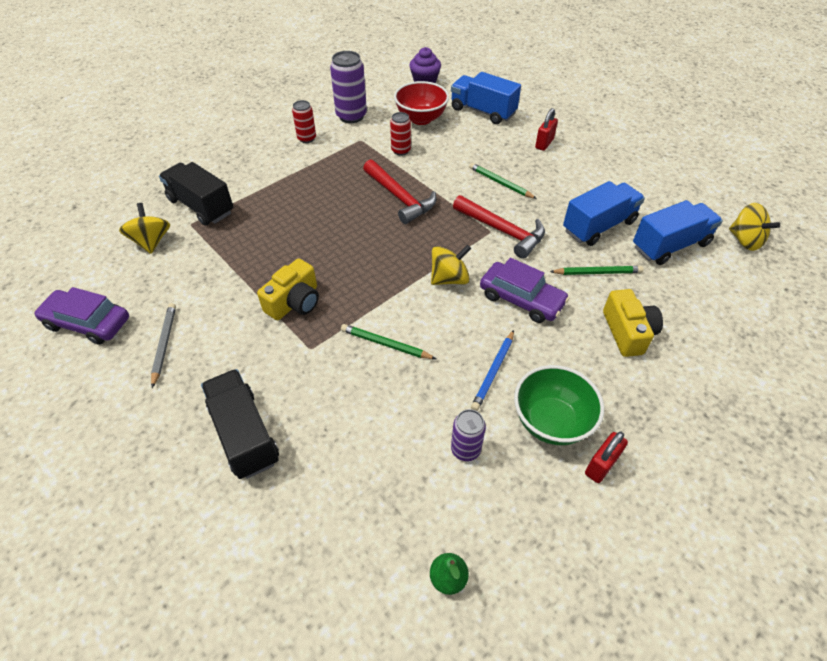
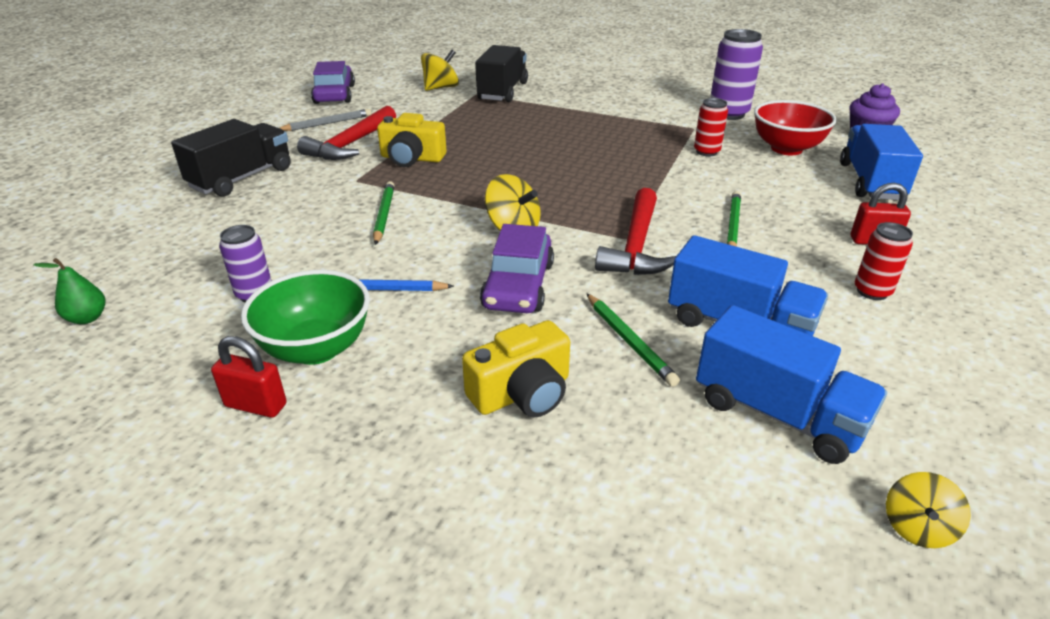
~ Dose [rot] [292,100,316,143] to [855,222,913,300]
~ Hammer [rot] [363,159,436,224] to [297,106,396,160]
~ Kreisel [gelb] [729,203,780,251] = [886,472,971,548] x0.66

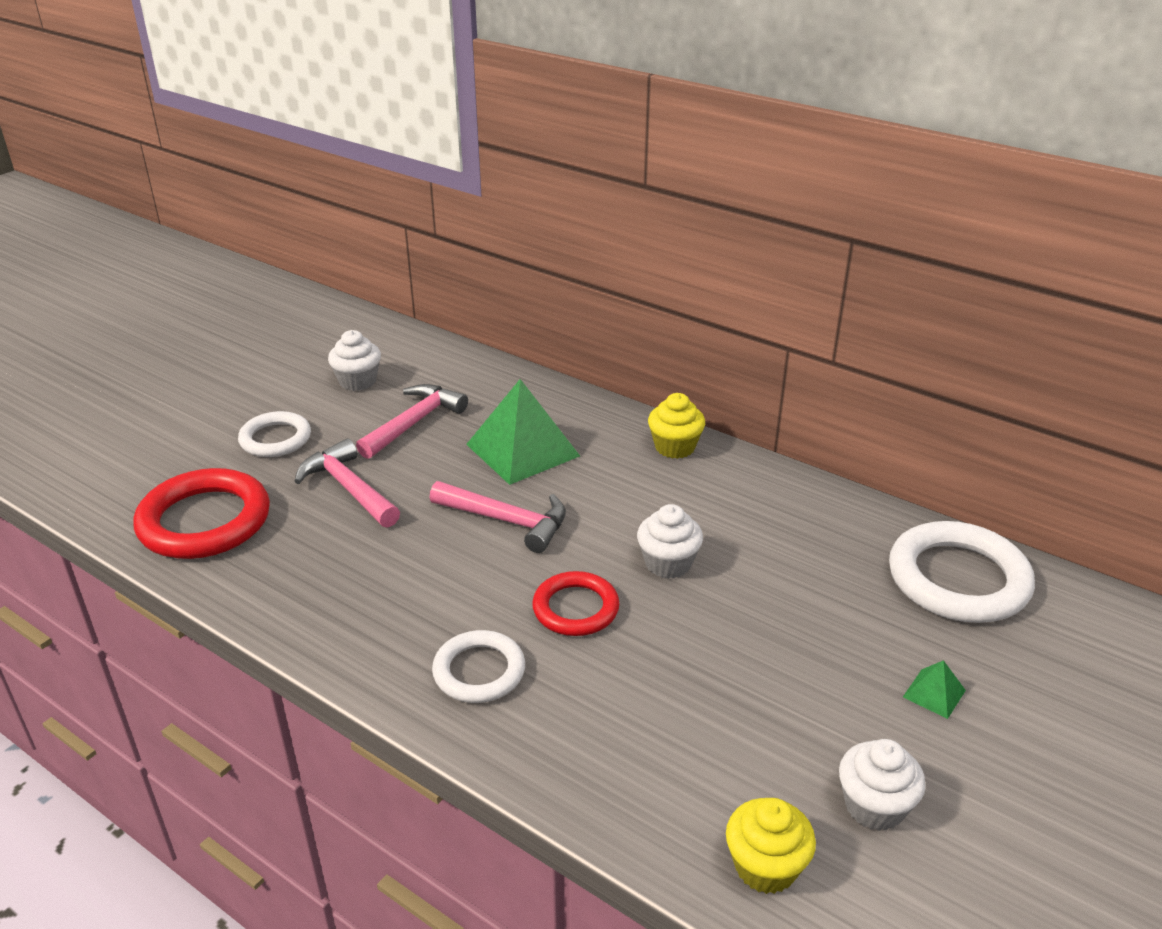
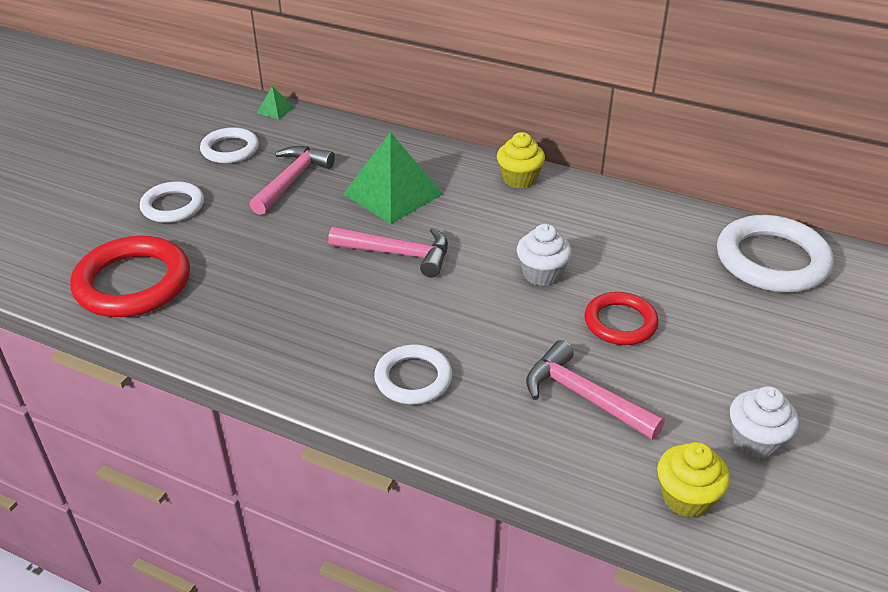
~ Hammer [rosa] [294,438,400,528] to [526,340,665,440]
~ Muffin [weiß] [328,330,381,391] to Ring [weiß] [200,127,259,164]
~ Ring [rot] [532,571,619,636] to [585,292,659,345]
~ Pyramide [grün] [903,660,966,719] to [257,86,294,120]

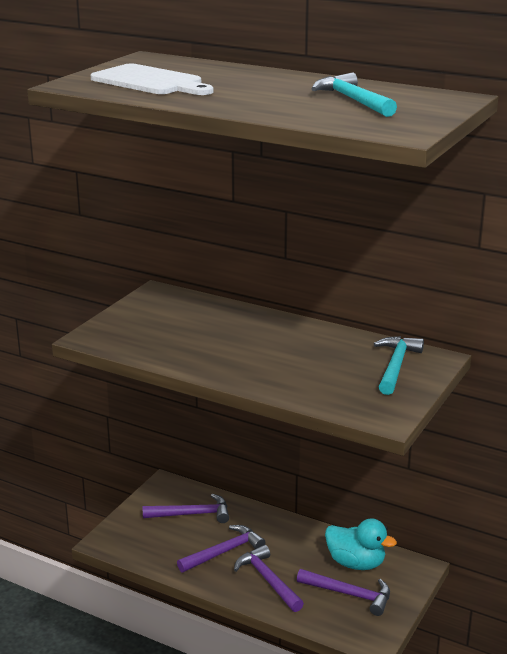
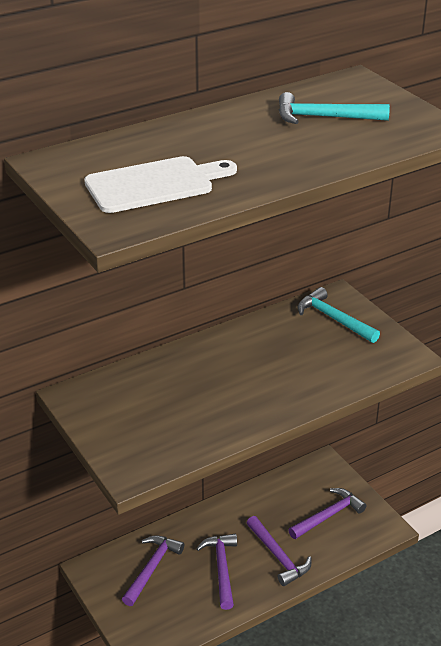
~ Hammer [lila] [234,545,304,612] = [247,516,311,586] 120 degrees counterclockwise
- Ente [türkis] [325,518,397,570]

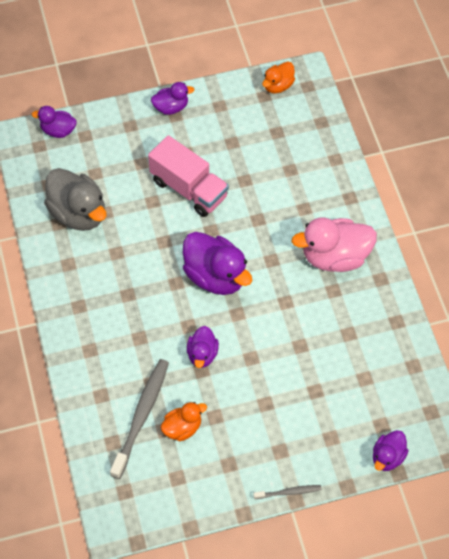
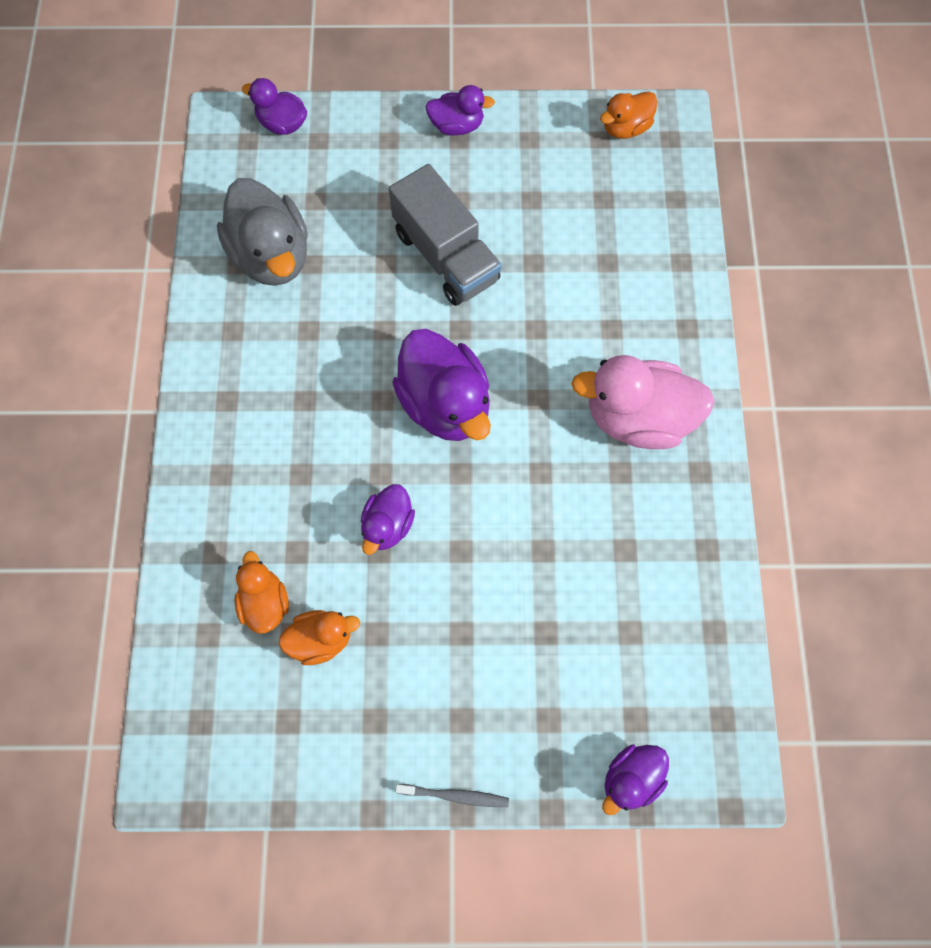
~ Zahnbürste [grau] [110,359,169,479] to Ente [orange] [235,551,289,633]
~ Lastwagen [rosa] [148,135,229,217] to Lastwagen [grau] [389,164,502,306]

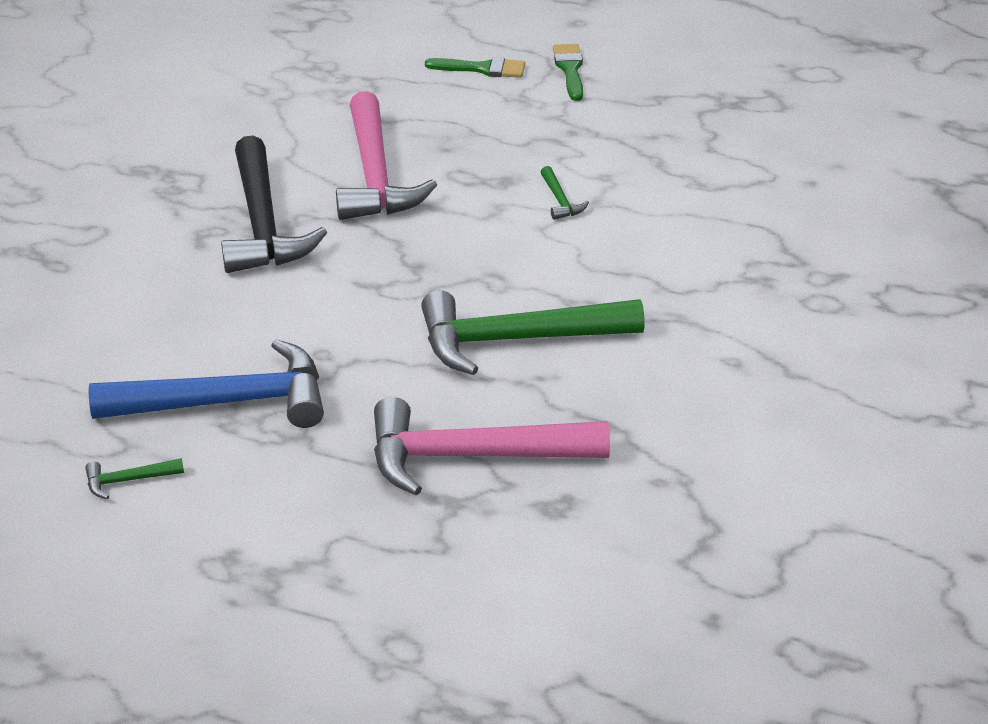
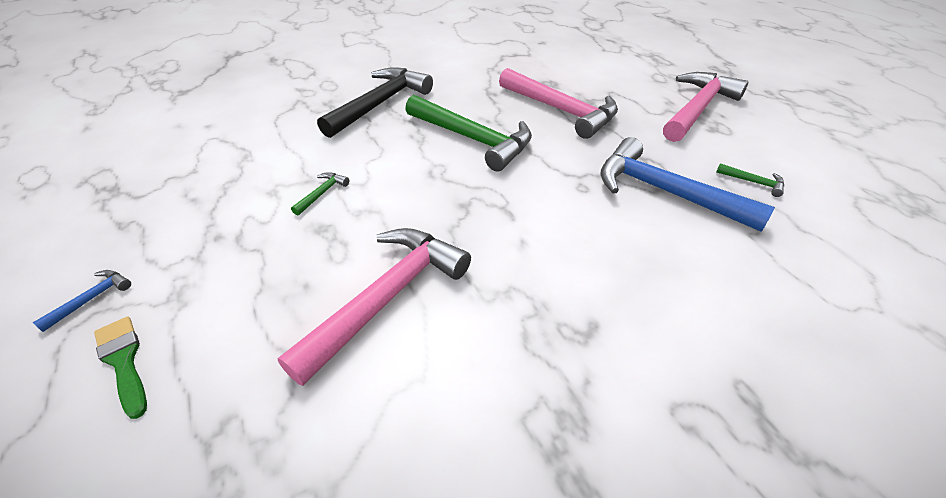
~ Hammer [schwarz] [221,135,327,273] to [317,67,433,138]
~ Pinsel [grün] [553,44,583,101] to Hammer [blau] [33,270,131,332]
+ Hammer [rosa] [663,72,748,142]

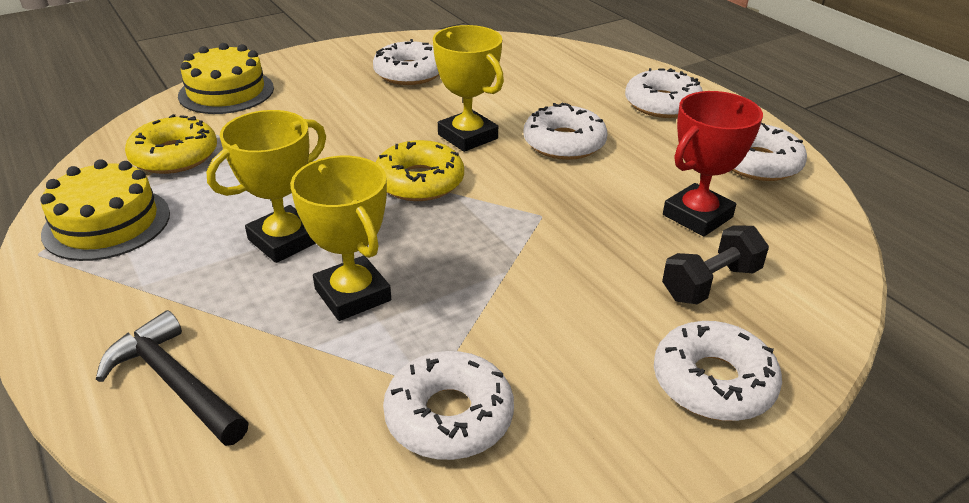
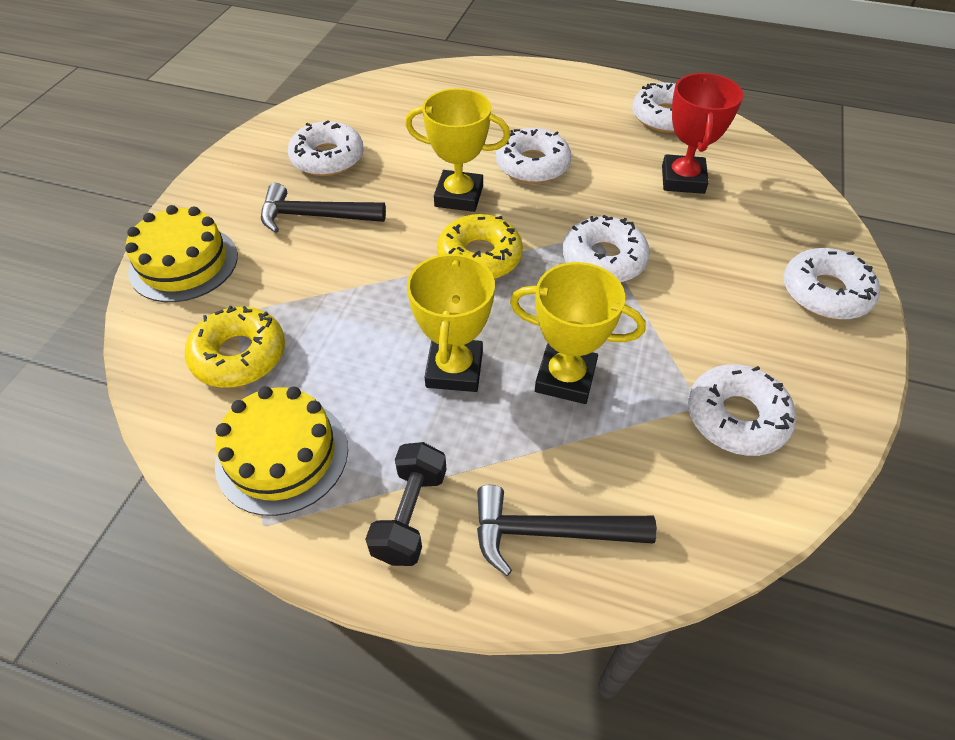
~ Donut [weiß] [625,68,703,118] to [562,215,650,283]
~ Hantel [schwarz] [662,225,769,304] to [365,442,446,566]
+ Hammer [schwarz] [261,183,386,233]

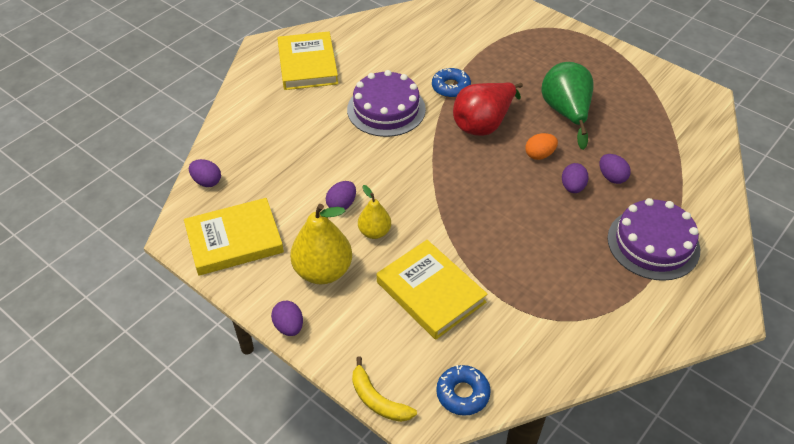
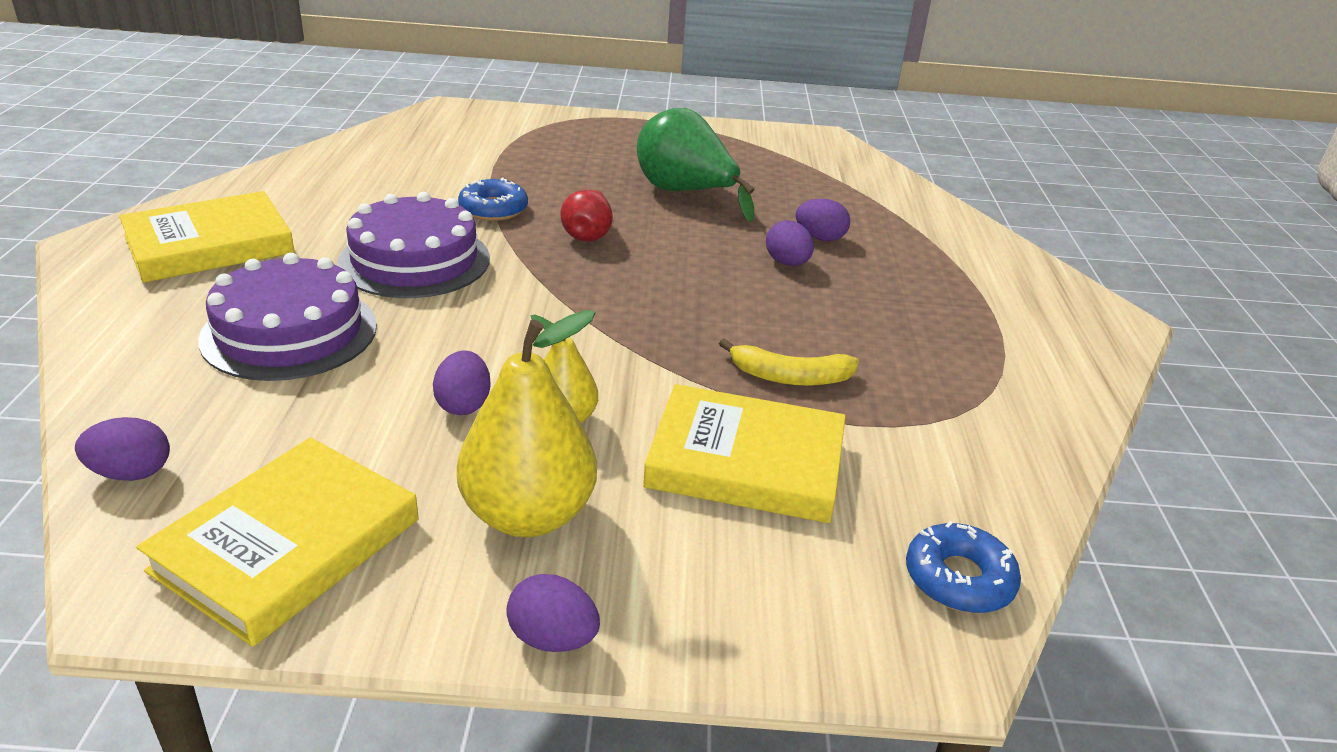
~ Buch [gelb] [277,31,338,90] = [119,191,295,283] 75 degrees counterclockwise
~ Banane [gelb] [352,357,417,422] to [719,338,859,386]
~ Birne [rot] [453,82,523,136] = [560,190,613,242] x0.58
- Ei [orange] [525,133,558,160]
~ Kuchen [lila] [607,198,700,281] to [198,253,377,381]

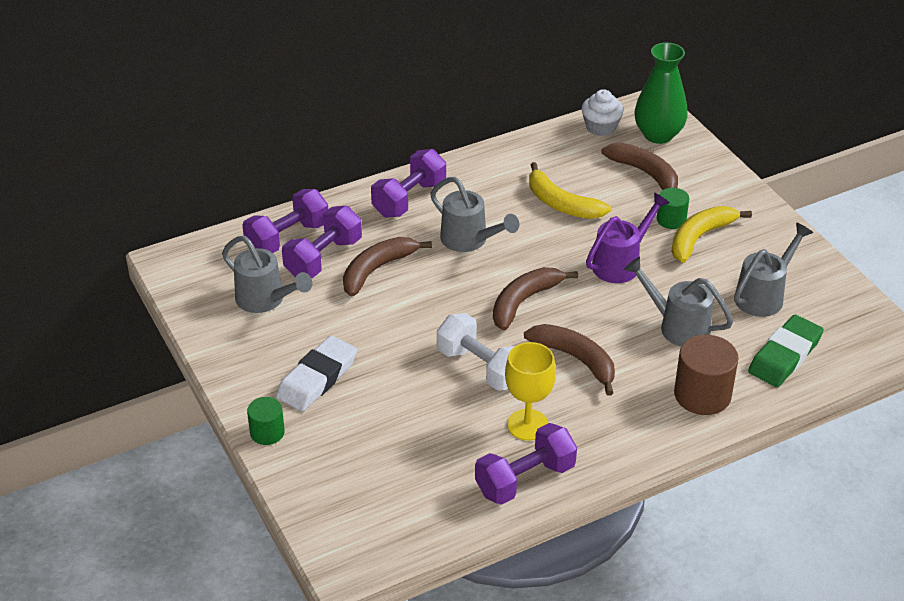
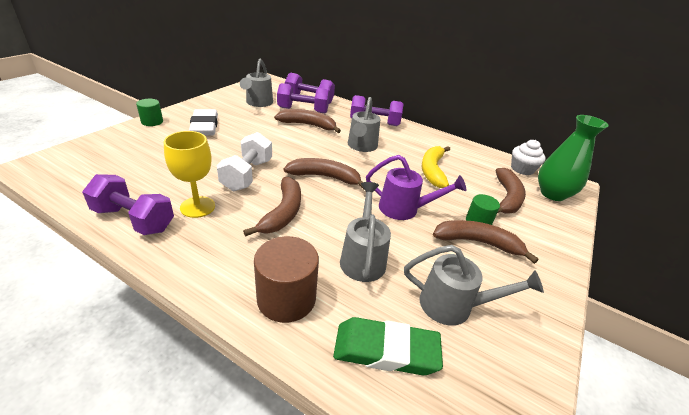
~ Radiergummi [weiß] [276,336,357,412] = [189,109,218,135] 75 degrees clockwise
~ Banane [gelb] [671,206,752,263] to Banane [braun] [433,220,539,264]

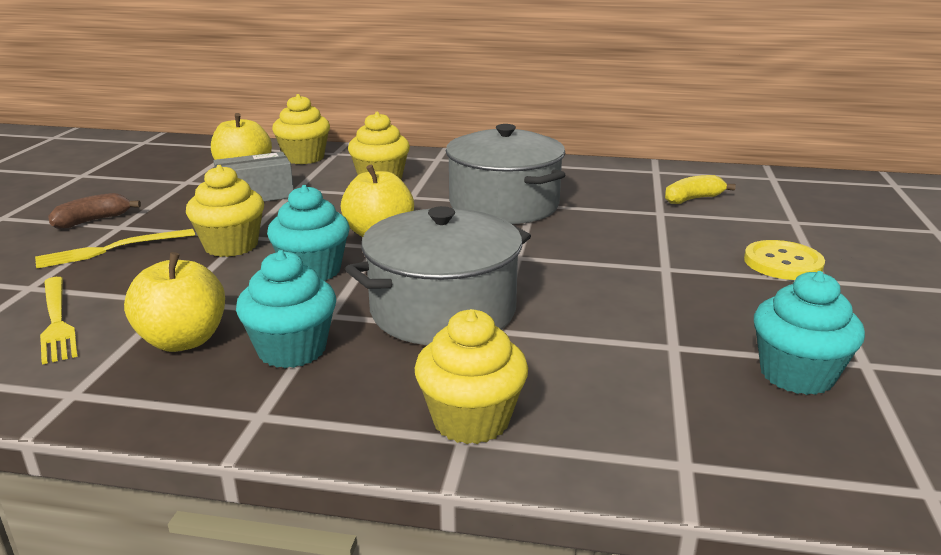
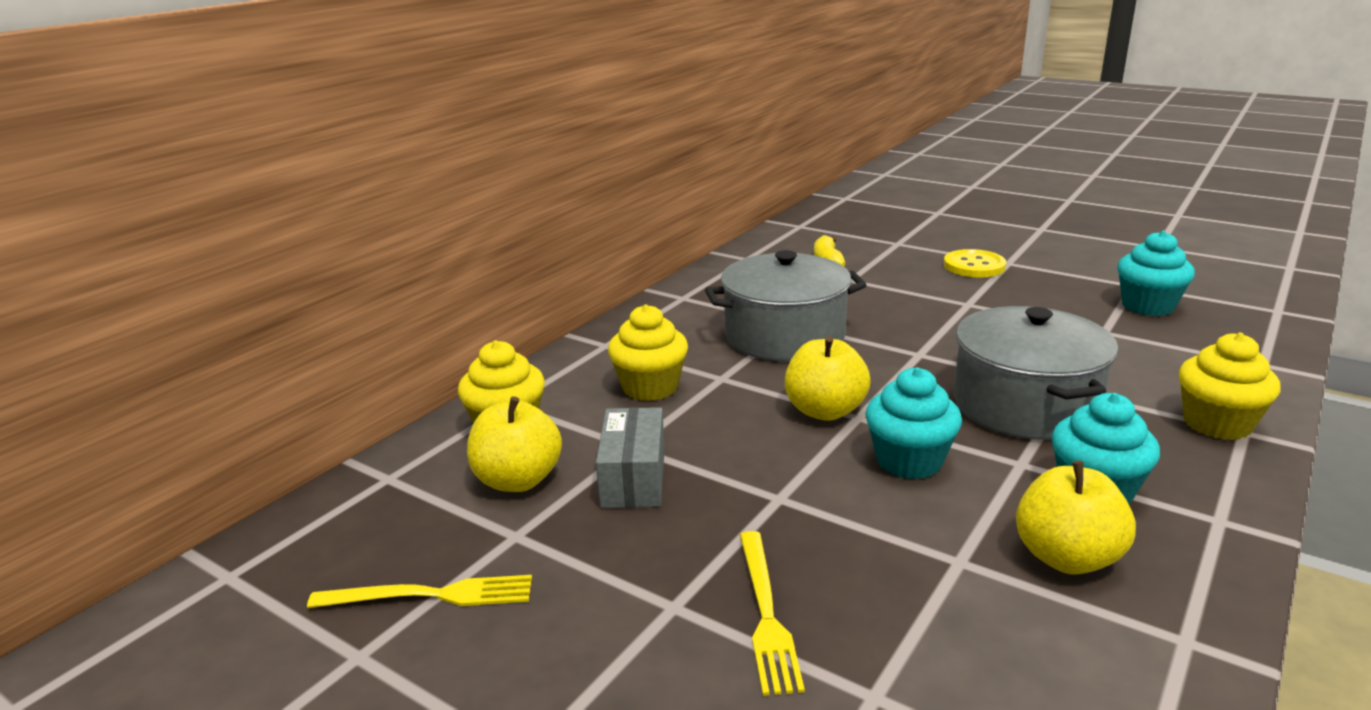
~ Gabel [gelb] [40,277,78,365] to [307,575,532,608]
- Banane [braun] [48,193,141,229]
- Muffin [gelb] [186,165,264,257]

